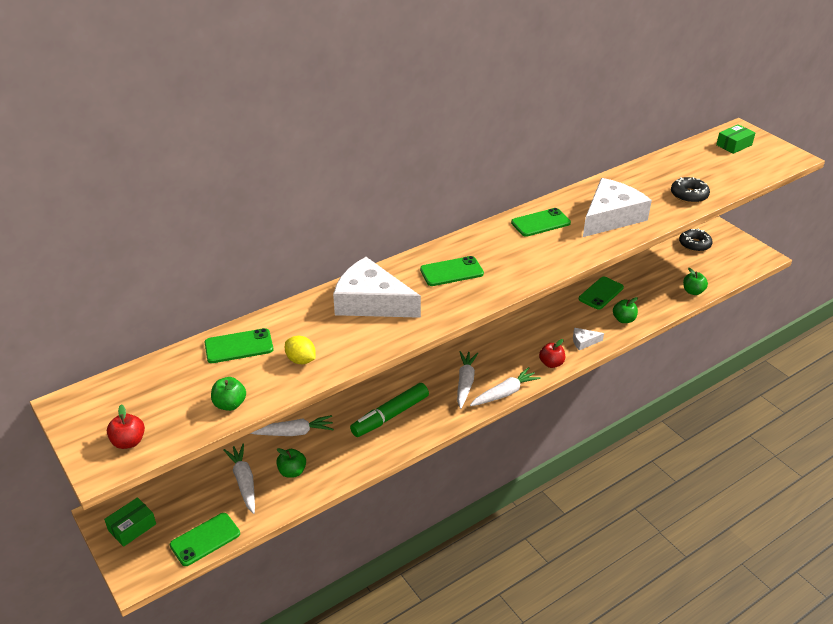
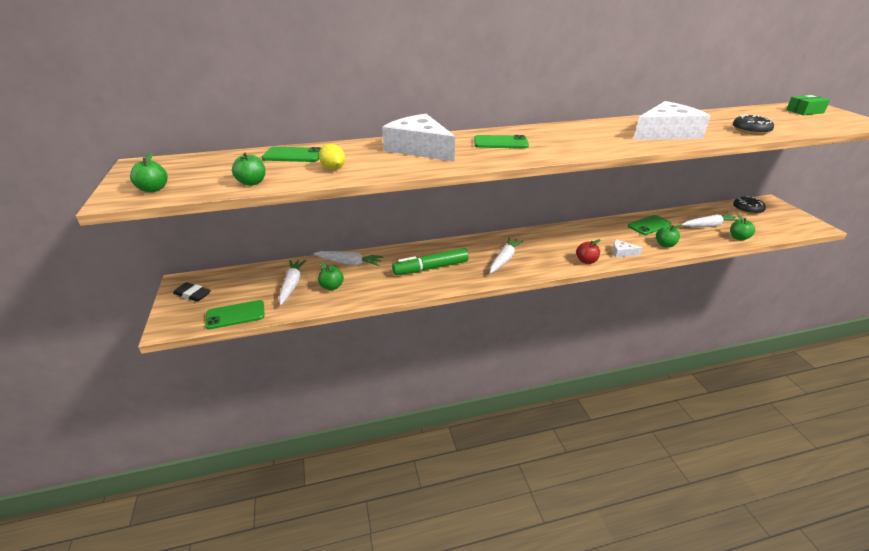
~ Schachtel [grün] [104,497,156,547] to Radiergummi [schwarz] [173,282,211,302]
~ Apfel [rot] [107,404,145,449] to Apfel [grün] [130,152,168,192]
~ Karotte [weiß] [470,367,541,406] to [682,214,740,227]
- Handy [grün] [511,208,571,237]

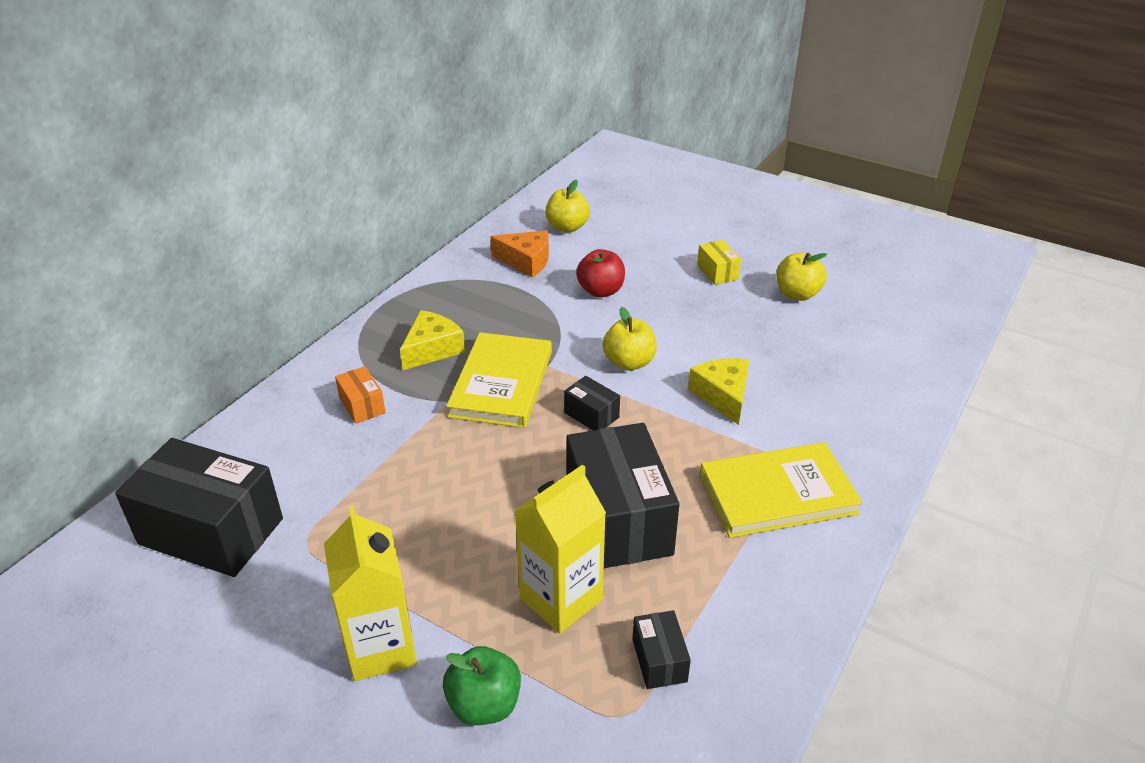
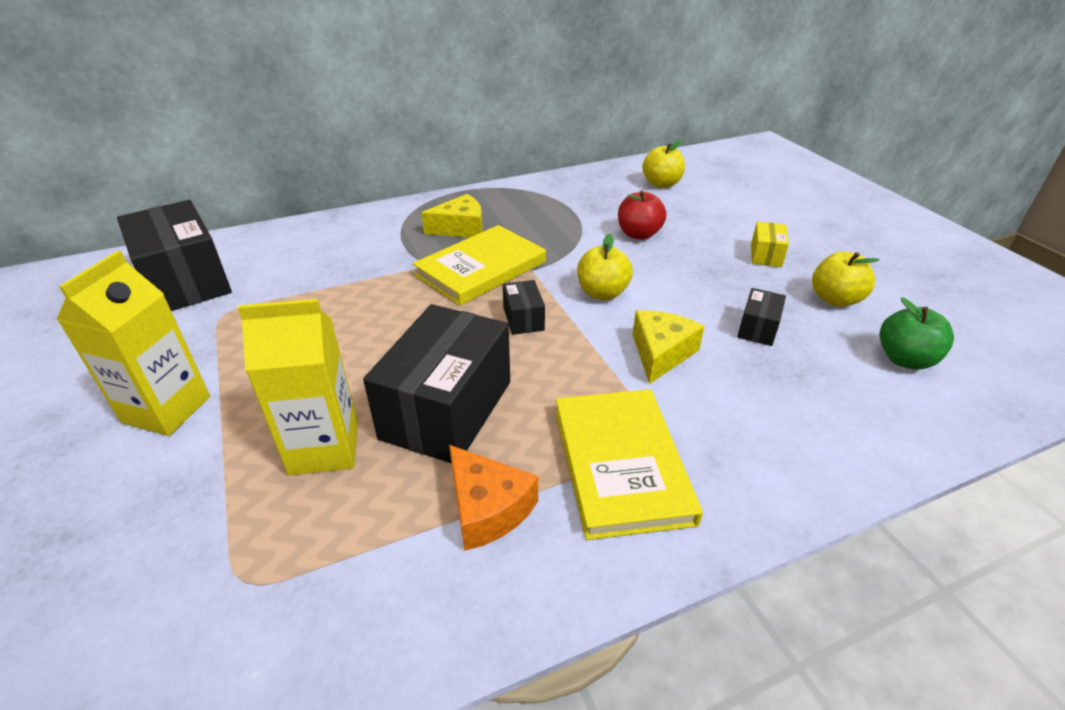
- Schachtel [orange] [335,366,386,424]
~ Apfel [grün] [443,646,521,725] to [879,297,954,369]
~ Käse [orange] [491,230,549,278] to [449,445,538,551]
~ Schachtel [schwarz] [632,610,691,689] to [737,288,786,346]
~ Buch [gelb] [700,442,863,538] = [555,389,703,540] 60 degrees clockwise

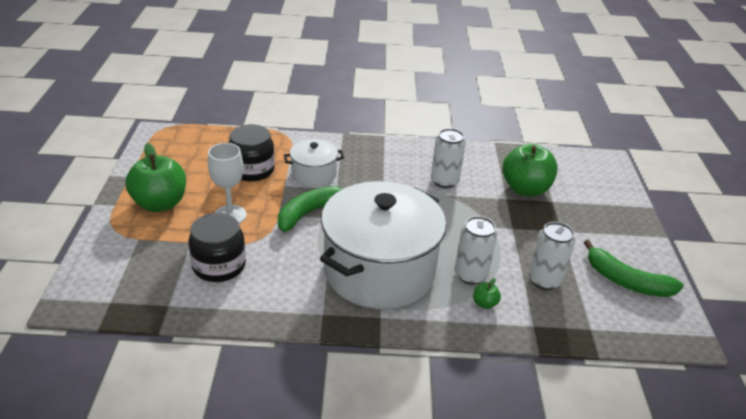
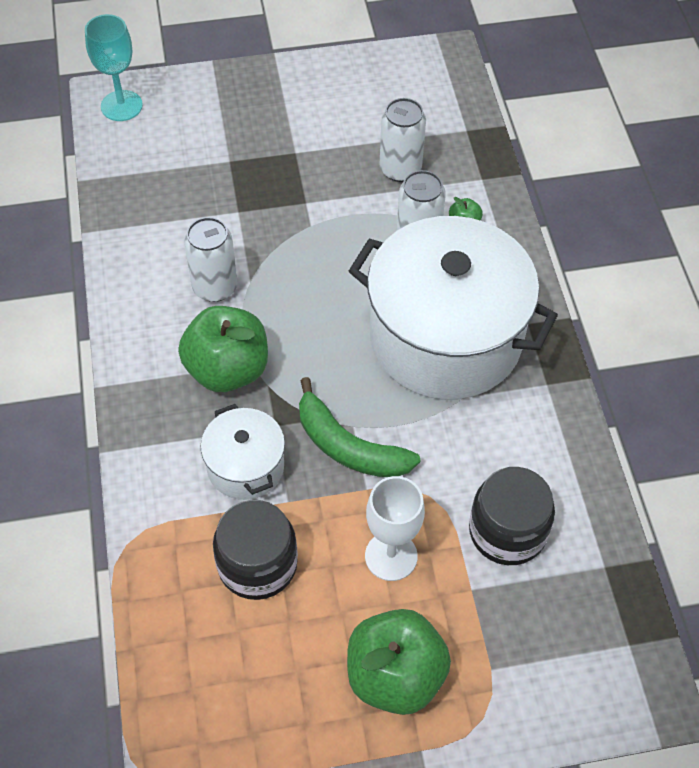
~ Apfel [grün] [502,144,558,196] to [178,306,268,392]
- Banane [grün] [584,240,684,297]
+ Kelch [türkis] [85,14,143,121]

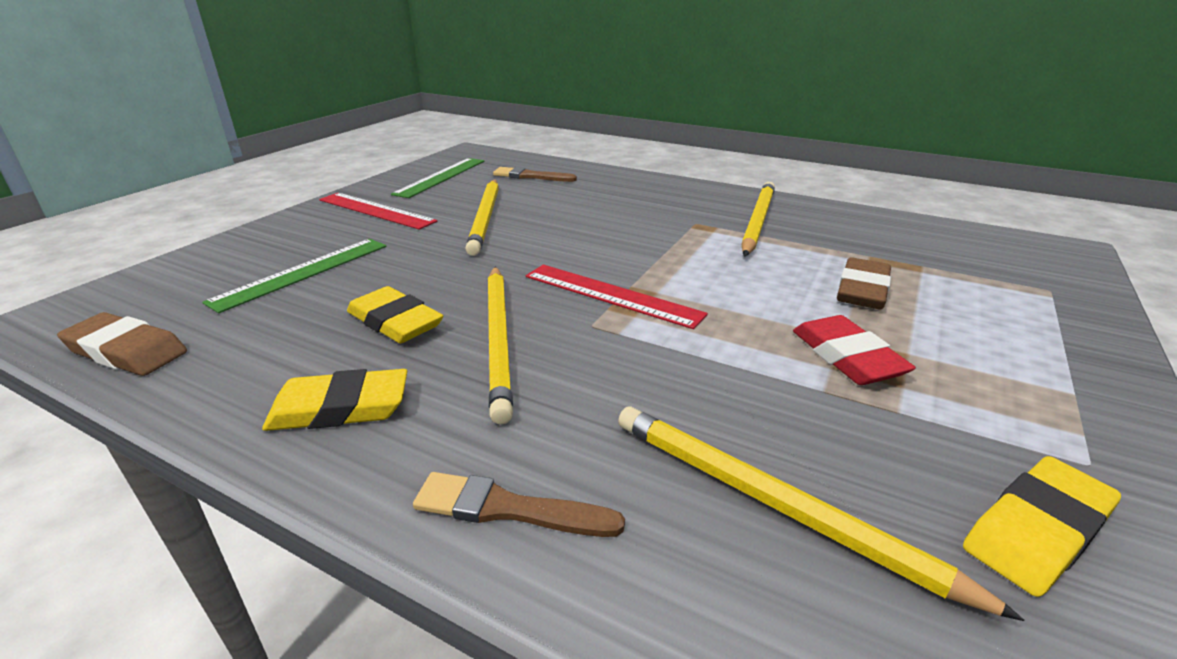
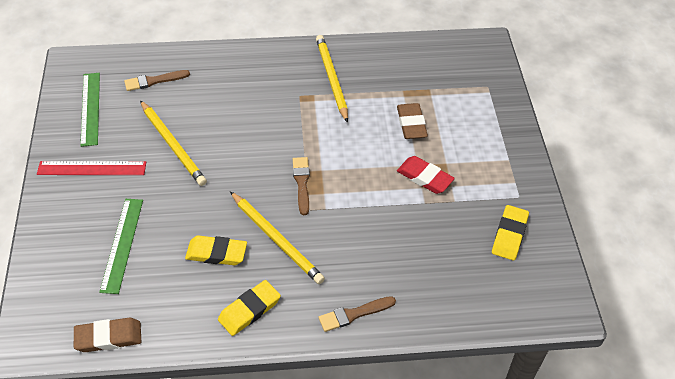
~ Lineal [rot] [526,265,708,329] to Pinsel [braun] [293,157,310,215]
- Bleistift [gelb] [618,406,1024,621]

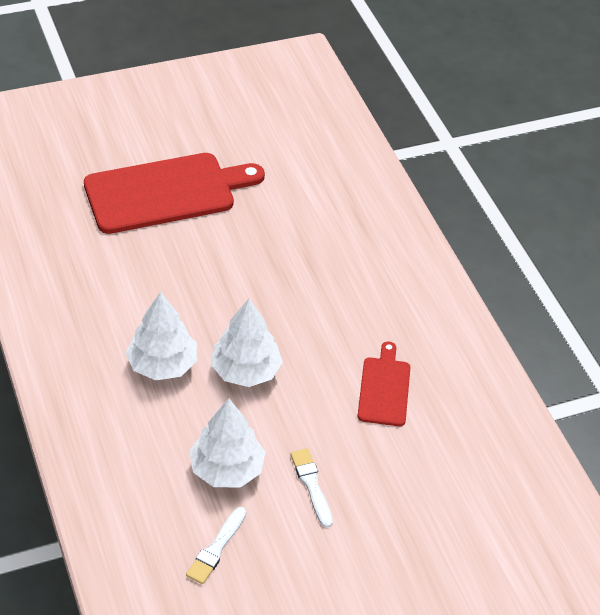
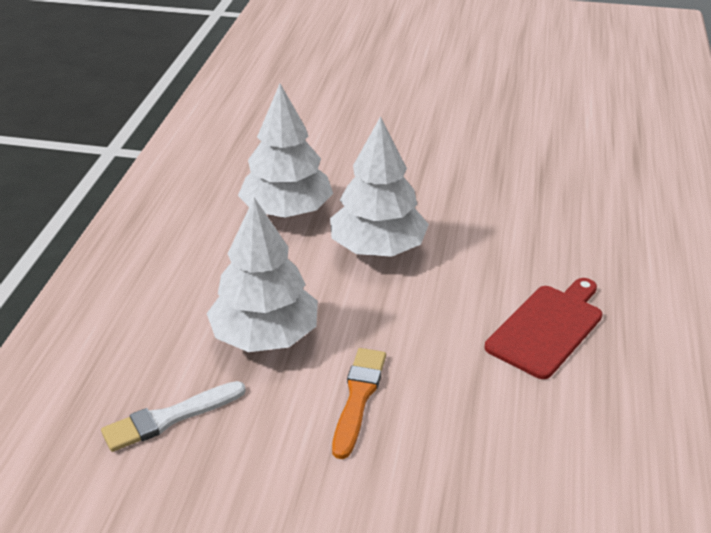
- Schneidebrett [rot] [84,153,265,234]
~ Pinsel [weiß] [290,448,333,528] to Pinsel [orange] [332,348,386,459]

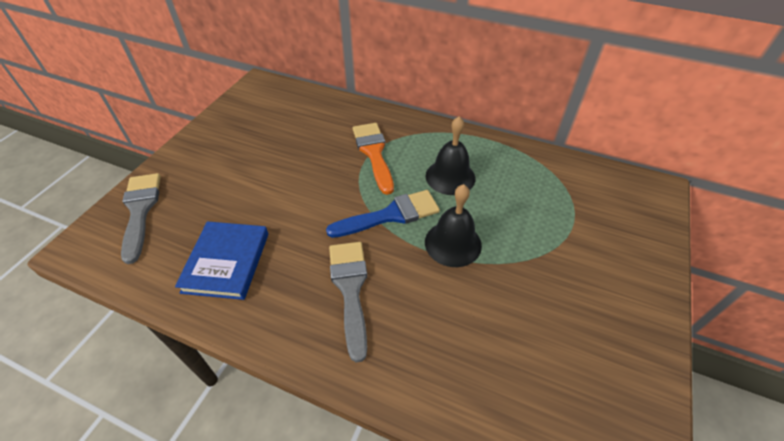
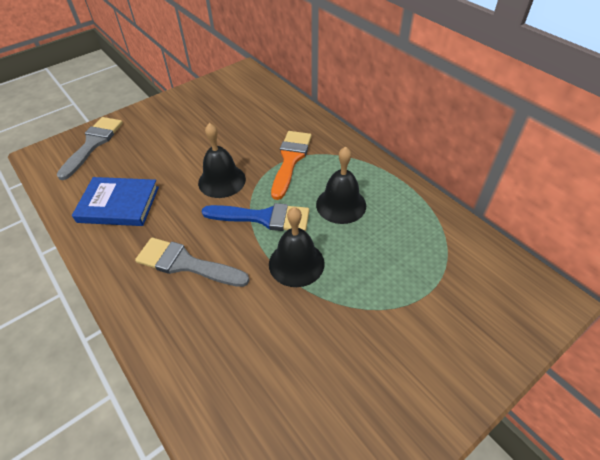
~ Buch [blau] [175,221,268,300] = [72,177,159,226] 60 degrees clockwise
~ Pinsel [grau] [329,242,367,362] = [135,237,250,287] 90 degrees counterclockwise
+ Glocke [schwarz] [198,123,246,198]

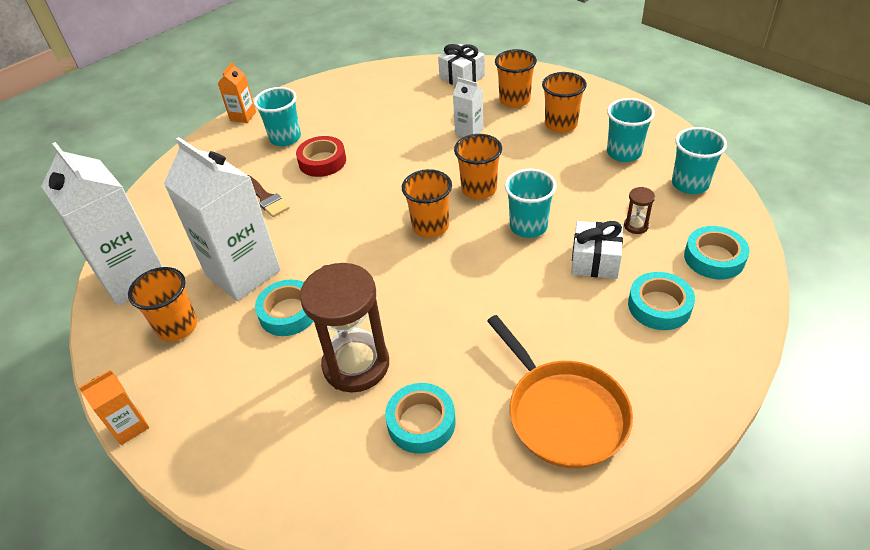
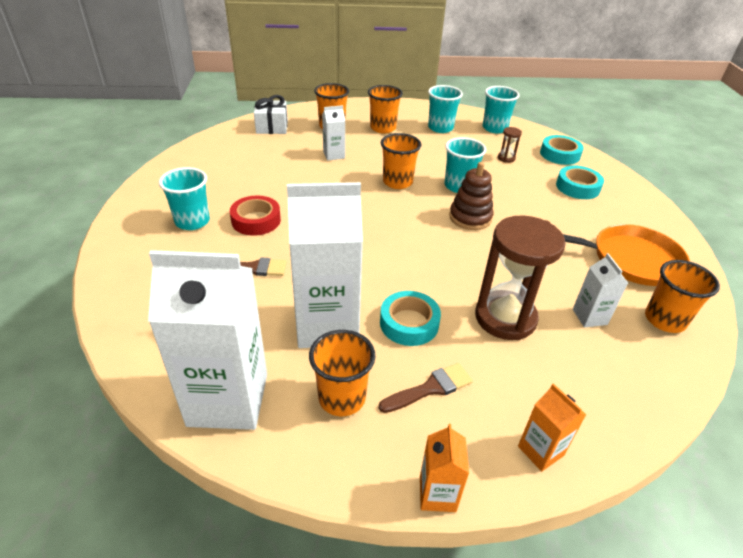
~ Getränkekarton [orange] [218,62,256,123] to [518,383,586,471]
~ Klebeband [türkis] [385,383,456,454] to Getränkekarton [weiß] [573,253,628,327]
~ Becher [orange] [402,169,452,238] to [645,260,720,333]
- Geschenk [weiß] [571,221,623,279]
+ Pinsel [braun] [379,363,473,413]
+ Stapelspielzeug [braun] [449,162,494,230]

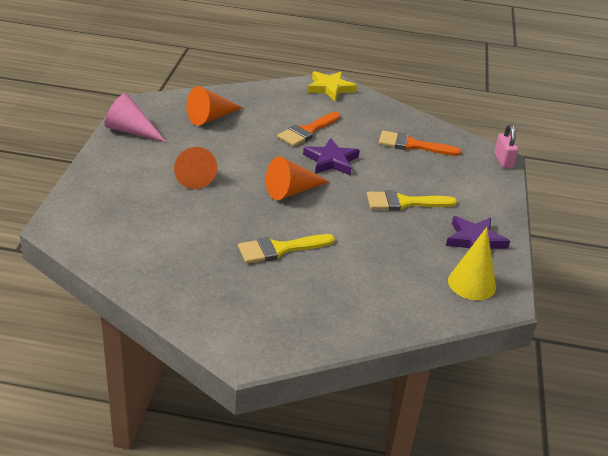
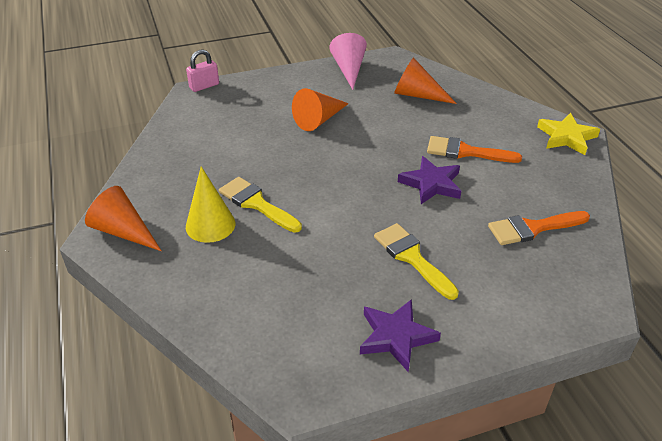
~ Kegel [orange] [266,156,330,200] to [85,186,161,251]
~ Pinsel [orange] [379,131,461,156] = [488,211,590,245] 90 degrees counterclockwise
~ Kegel [gelb] [448,227,496,300] to [186,166,236,243]
~ Vorhängeschloss [rosa] [494,124,518,168] to [186,49,219,92]

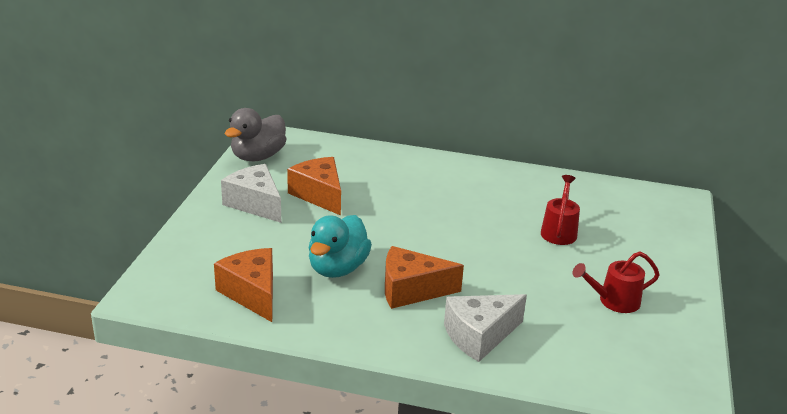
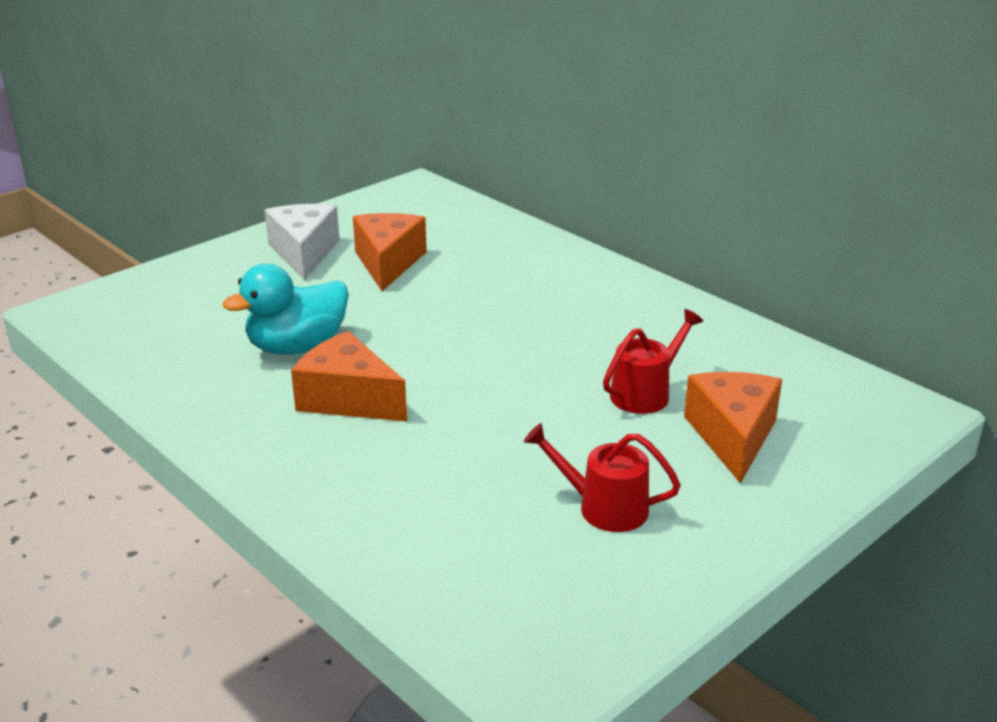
~ Käse [orange] [214,248,273,322] to [684,372,782,484]
- Ente [grau] [225,108,286,161]
- Käse [weiß] [444,294,527,362]

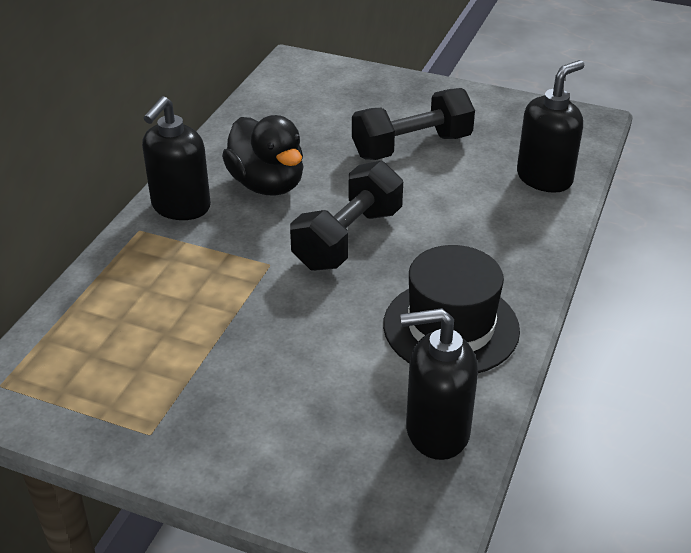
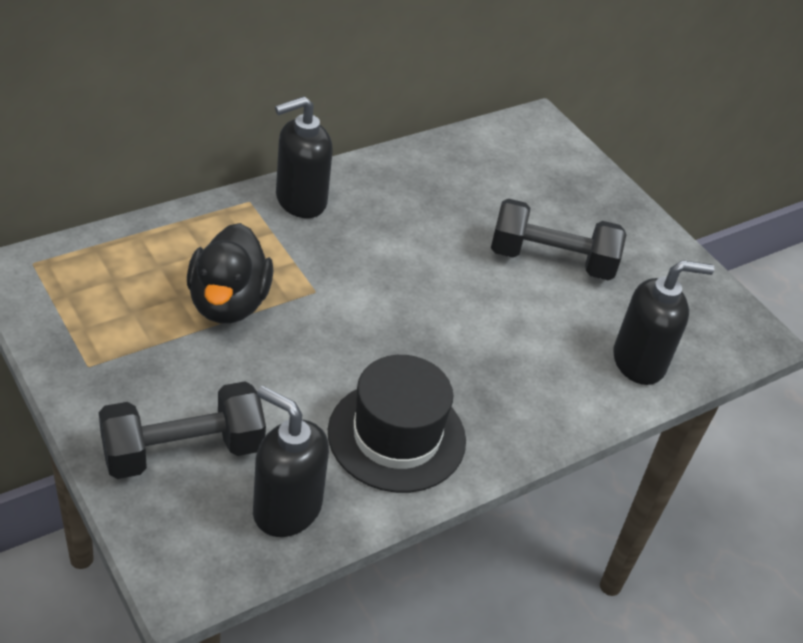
~ Ente [schwarz] [222,115,304,196] to [187,223,274,324]
~ Hantel [schwarz] [290,161,403,271] to [99,382,266,479]

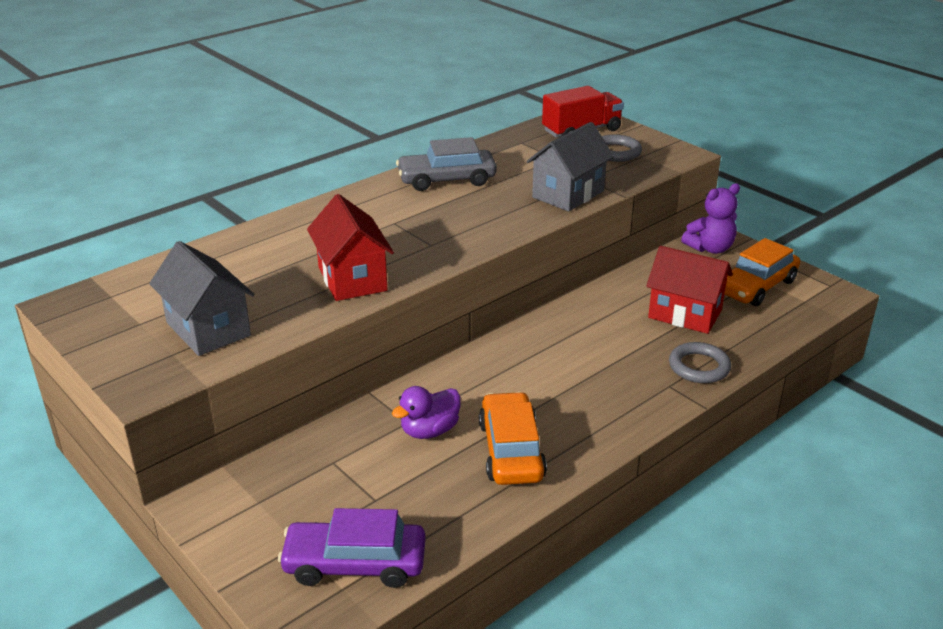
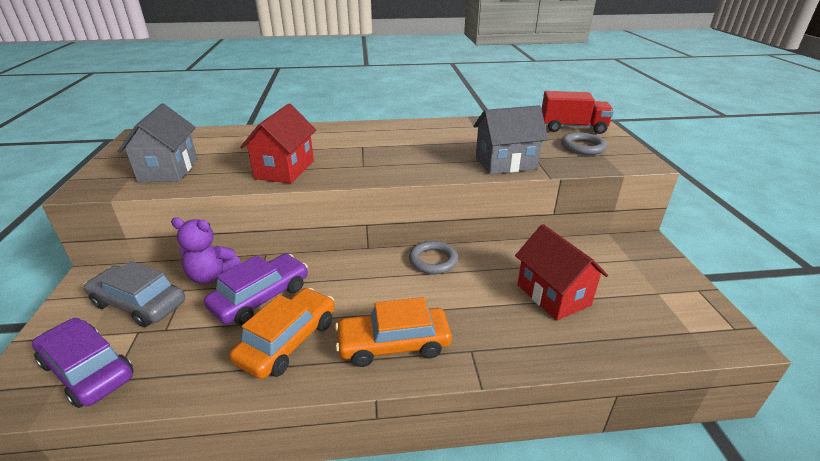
~ Ente [lila] [392,386,461,439] to Auto [lila] [204,254,308,325]
~ Auto [grau] [396,137,497,191] to [84,261,185,327]
~ Ring [grau] [669,342,731,383] to [409,241,458,274]
~ Teddybär [lila] [681,183,740,254] to [171,218,241,284]
~ Auto [orange] [725,238,800,306] to [335,297,452,367]

